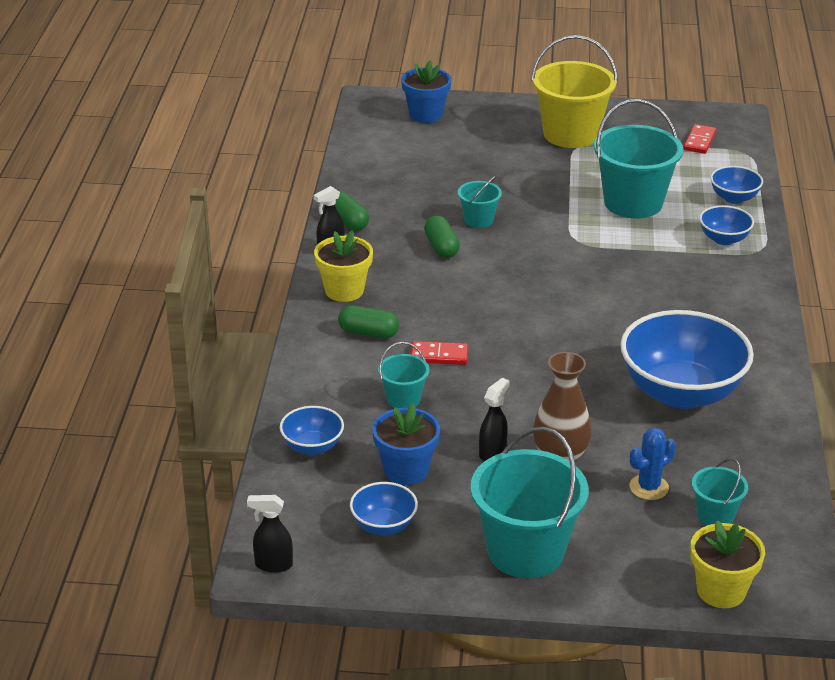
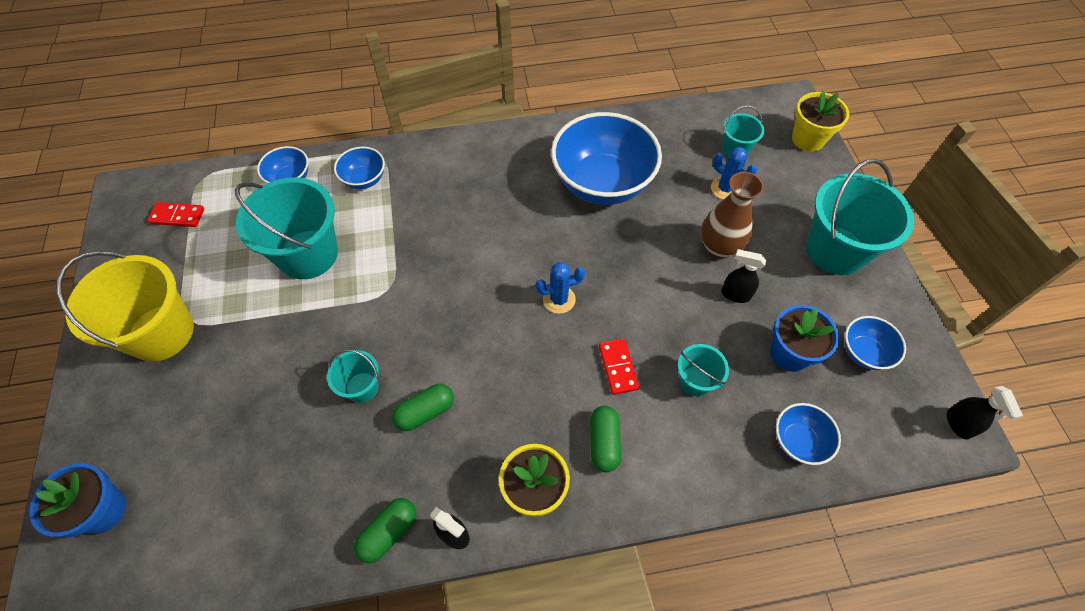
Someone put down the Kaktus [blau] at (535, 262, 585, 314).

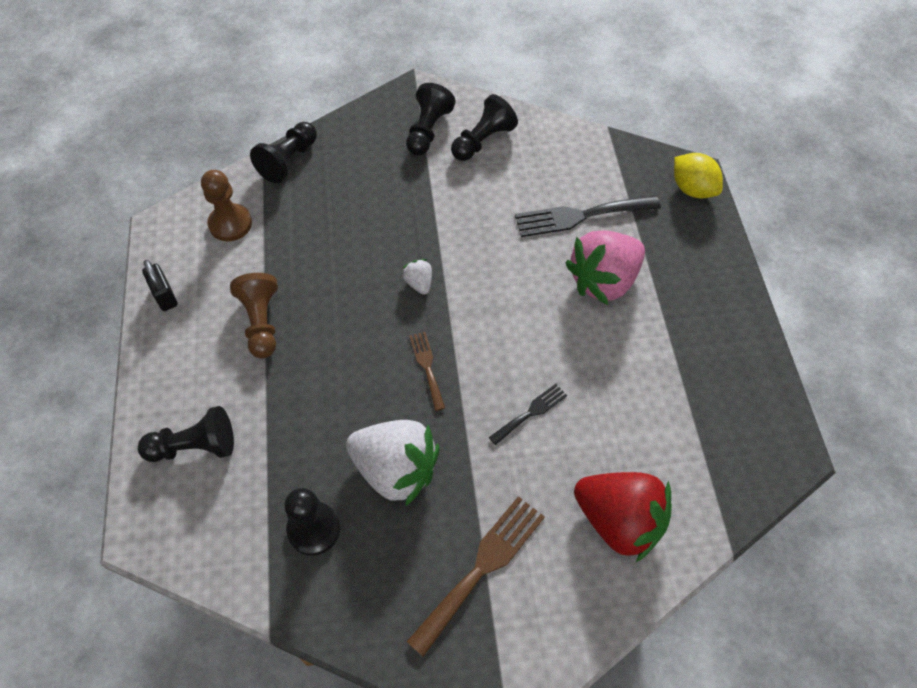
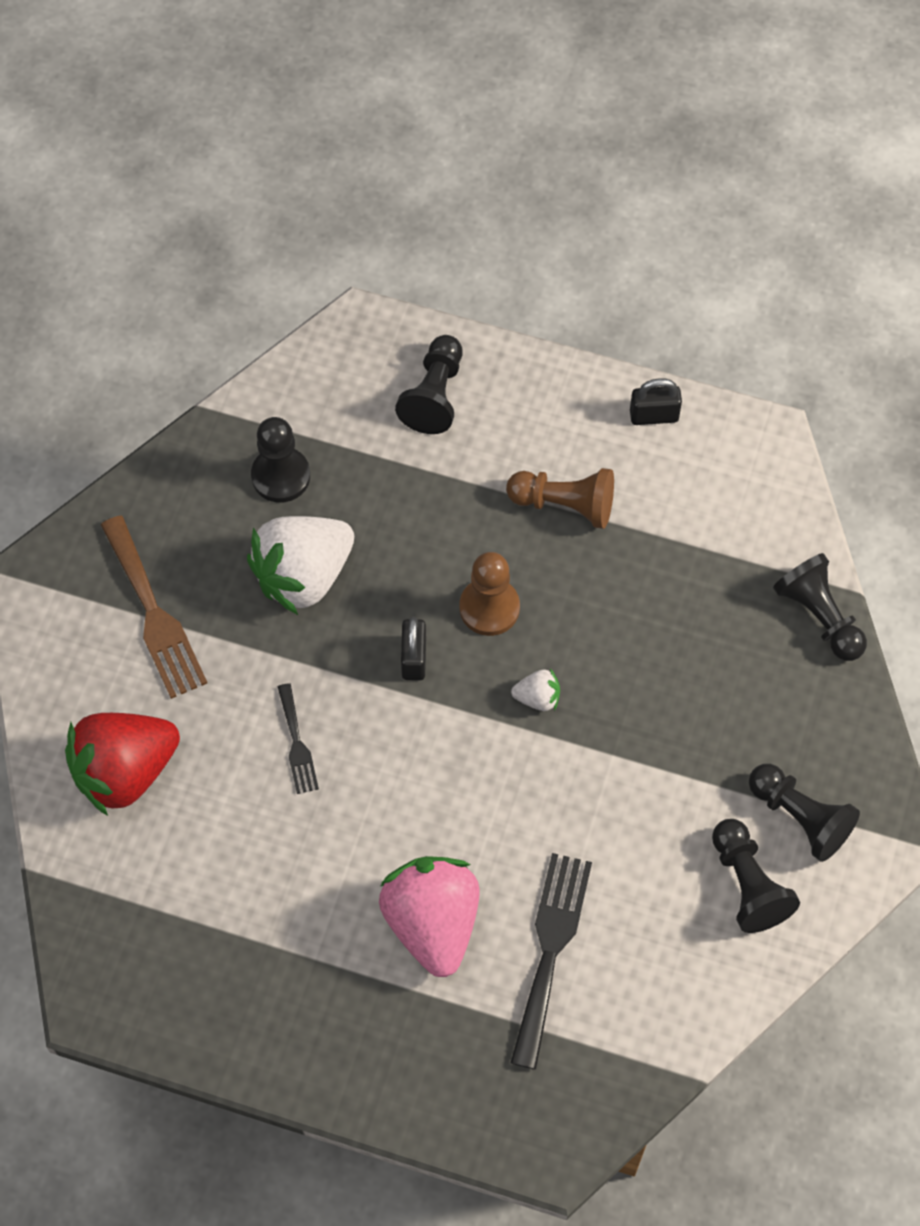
Someone took away the Zitrone [gelb] at (674, 153, 723, 198).
Someone carried the Bauer [braun] from (201, 170, 252, 241) to (460, 552, 520, 636).
Someone swapped the Gabel [braun] at (409, 332, 445, 411) for the Vorhängeschloss [schwarz] at (401, 617, 426, 680).

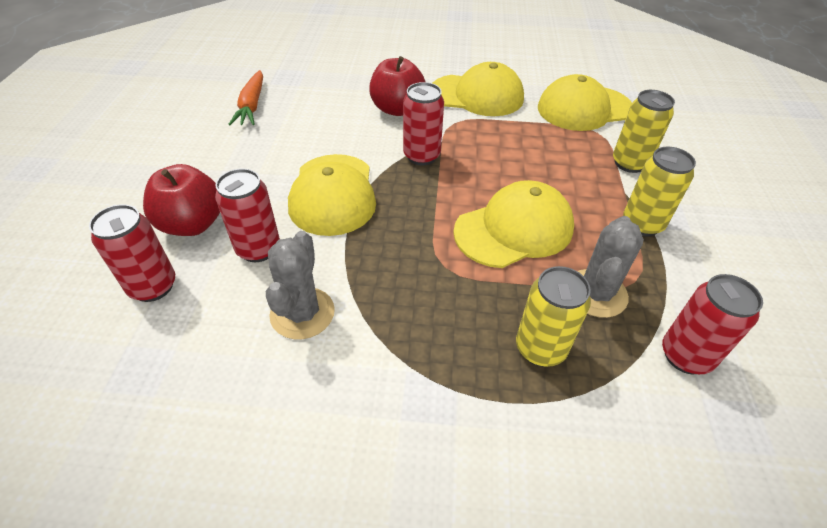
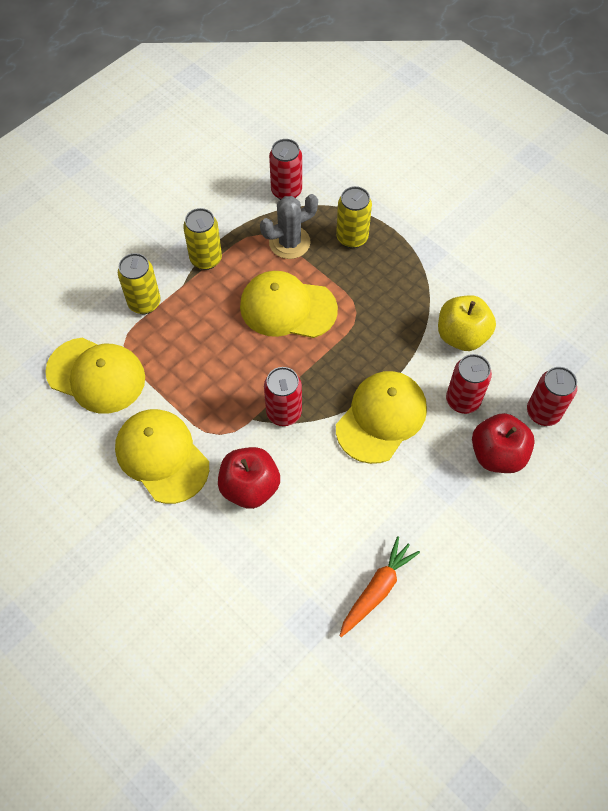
Someone swapped the Kaktus [grau] at (266, 231, 335, 339) for the Apfel [gelb] at (438, 295, 496, 351).

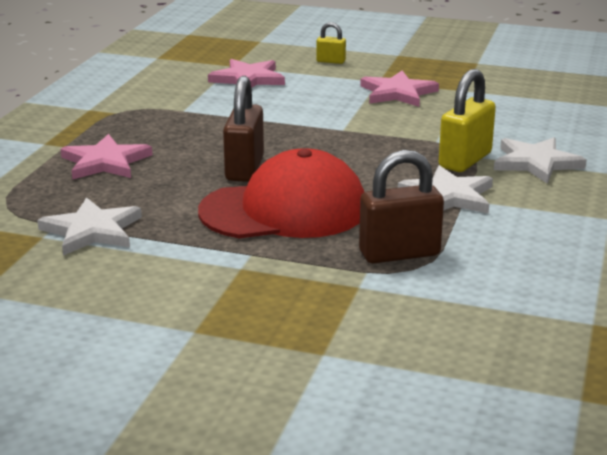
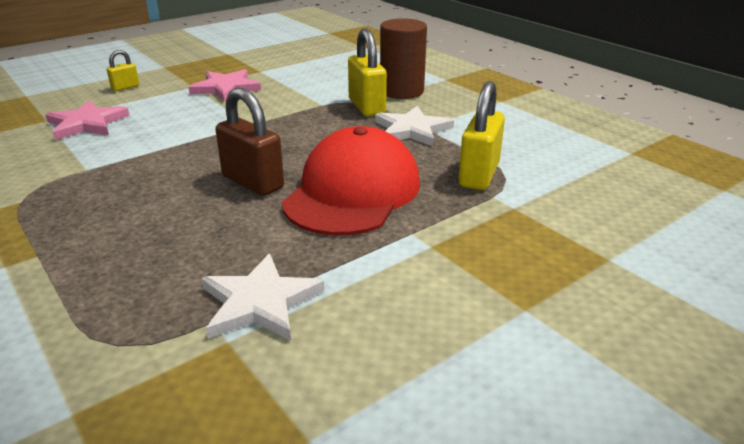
Someone took away the Stern [rosa] at (61, 134, 152, 180).
Someone swapped the Stern [weiß] at (494, 137, 587, 184) for the Vollzylinder [braun] at (380, 18, 427, 99).
Someone repainted the Vorhängeschloss [braun] at (359, 150, 444, 264), which became the Vorhängeschloss [gelb] at (458, 81, 505, 190).

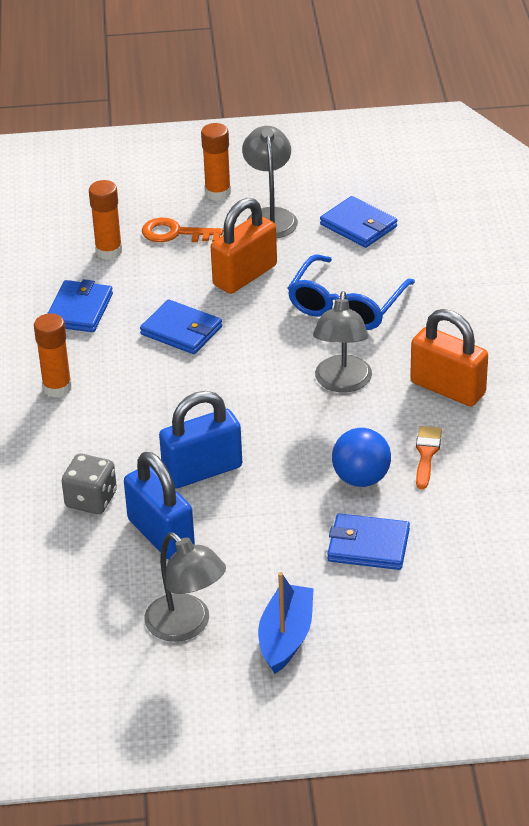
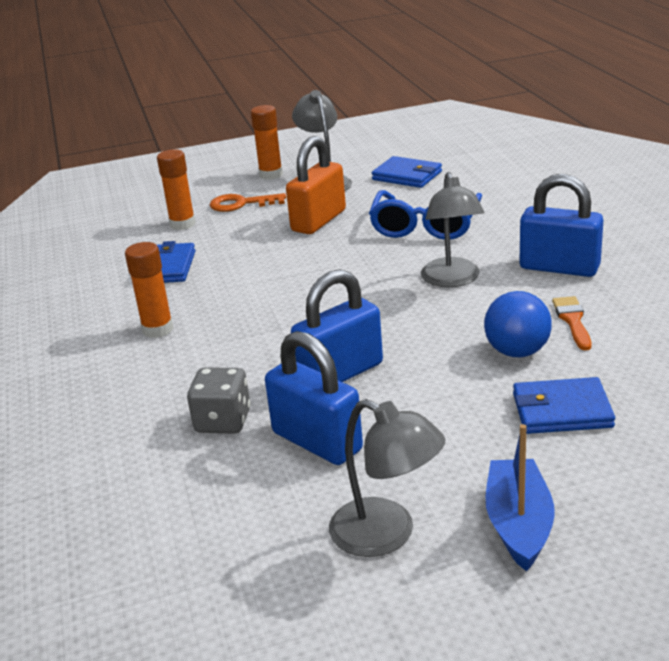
Someone took away the Geldbörse [blau] at (140, 299, 222, 354).
Someone repainted the Vorhängeschloss [orange] at (410, 309, 488, 406), which became the Vorhängeschloss [blau] at (520, 174, 603, 277).

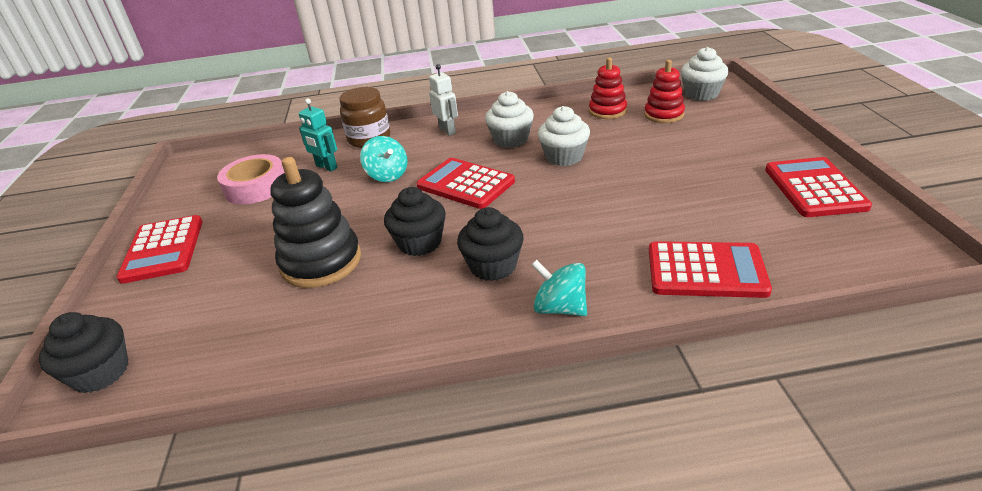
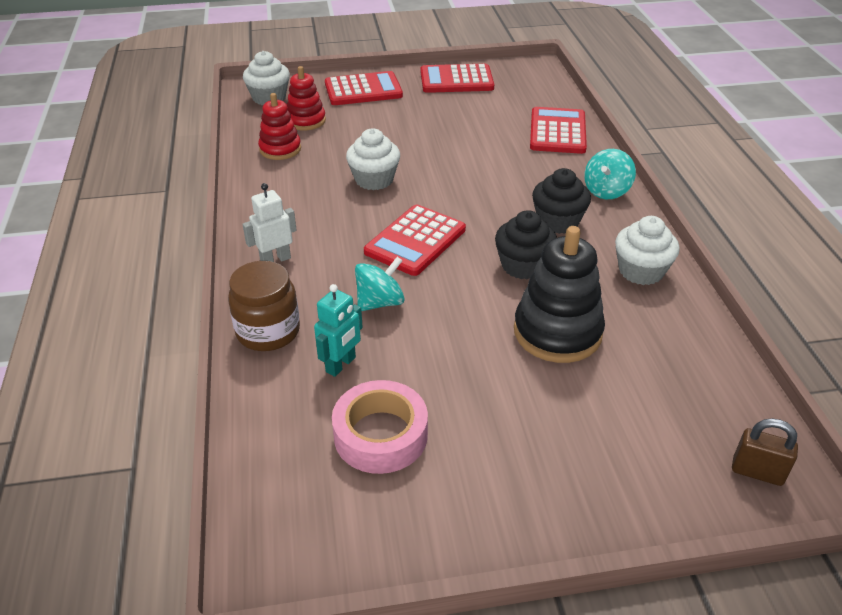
Someone carried the Taschenrechner [rot] from (116, 215, 203, 284) to (325, 71, 403, 105).
Someone carried the Muffin [weiß] from (485, 91, 534, 148) to (615, 216, 680, 285).
Someone swapped the Muffin [schwarz] at (39, 312, 129, 393) for the Vorhängeschloss [braun] at (732, 418, 798, 486).

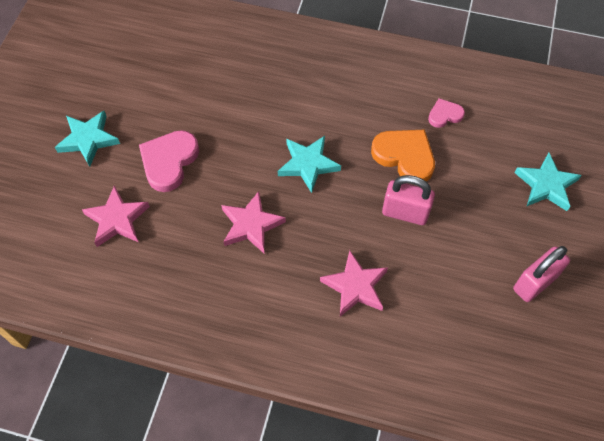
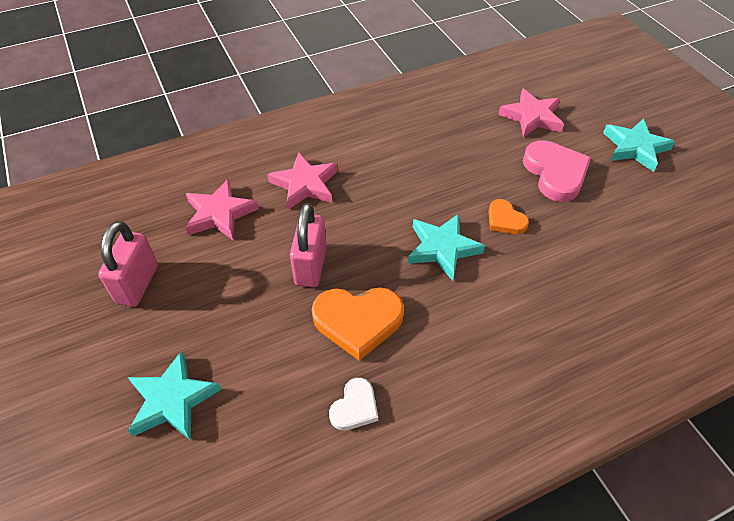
Someone put down the Herz [orange] at (488, 199, 529, 234).
Someone carried the Stern [rosa] from (221, 191, 286, 254) to (185, 179, 258, 240).
Someone repainted the Herz [rosa] at (428, 98, 465, 128), which became the Herz [weiß] at (329, 378, 378, 431).
Someone rotated the Vorhängeschloss [rosa] at (382, 175, 435, 225) by 60 degrees counterclockwise.

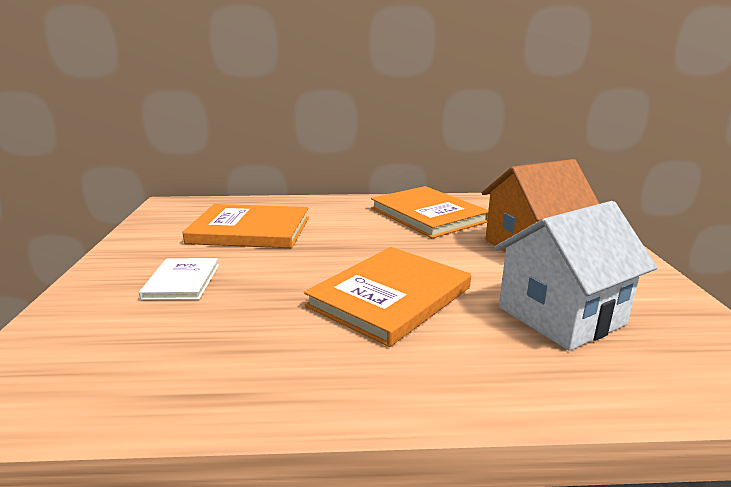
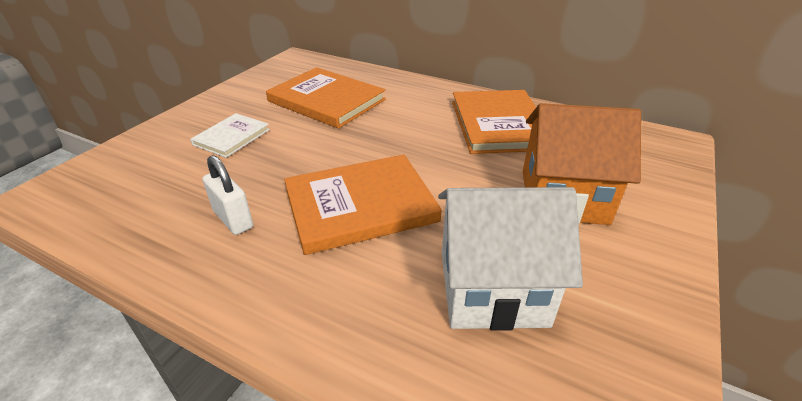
Someone put down the Vorhängeschloss [weiß] at (202, 155, 253, 235).

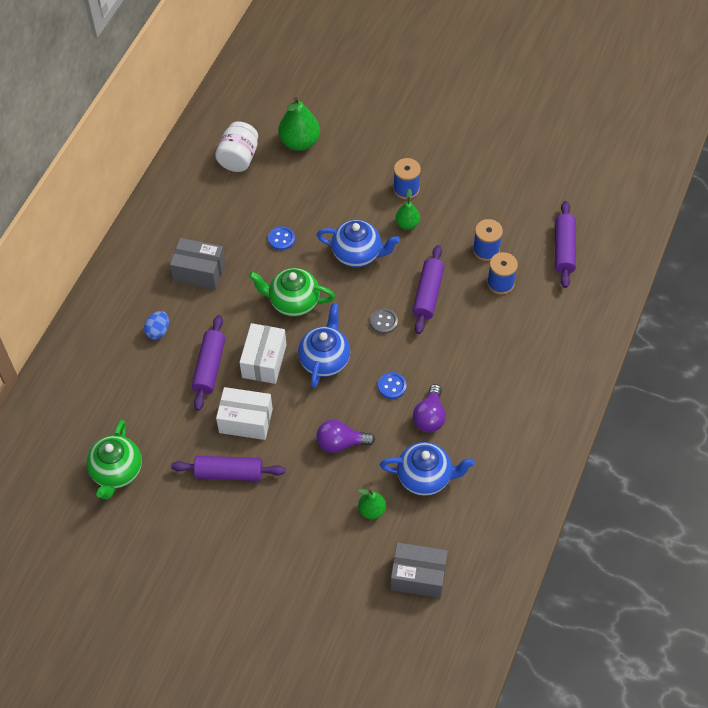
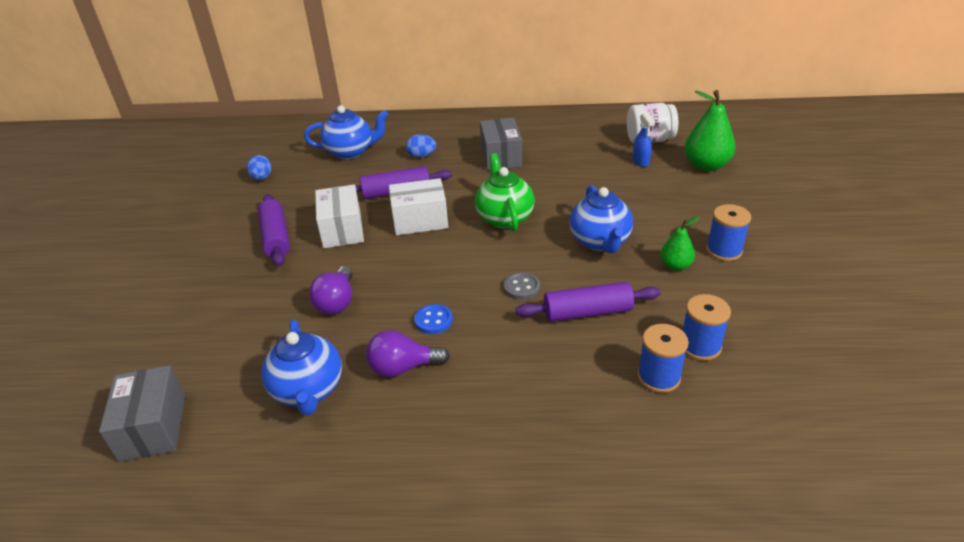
Someone took away the Knopf [blau] at (268, 226, 295, 250).
Someone took away the Birne [grün] at (358, 489, 386, 519).
Someone took away the Nudelholz [lila] at (555, 201, 576, 288).
Someone put down the Sprühflasche [blau] at (633, 113, 655, 167).
Someone carried the Teekanne [blau] from (298, 303, 350, 388) to (304, 105, 389, 159).
Someone swapped the Teekanne [grün] at (86, 420, 142, 499) for the Ei [blau] at (247, 155, 272, 180).
Someone rotated the Glühbirne [lila] at (316, 420, 375, 453) by 150 degrees counterclockwise.

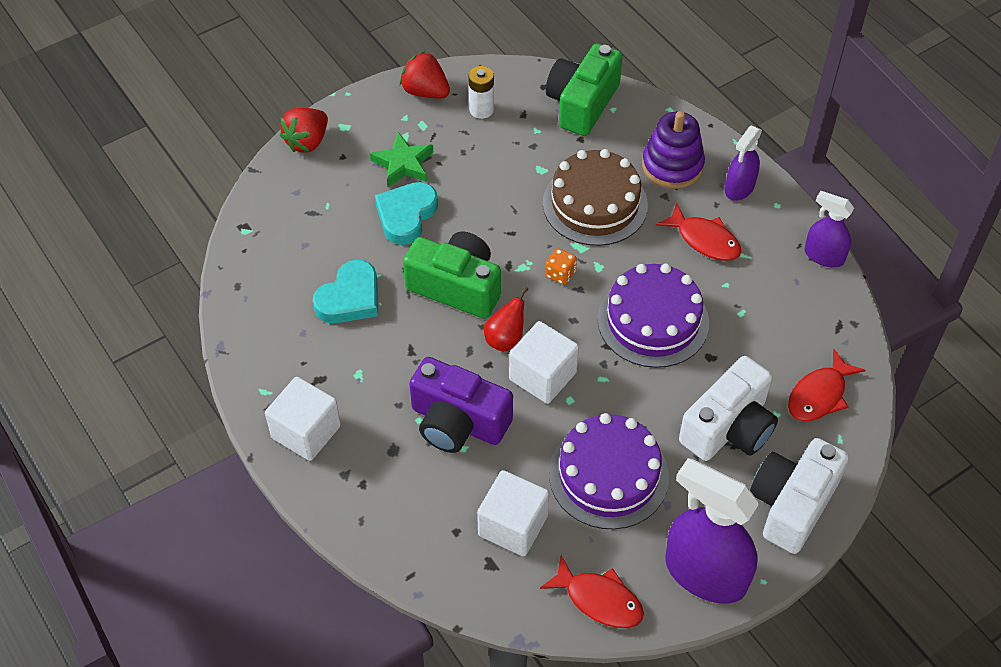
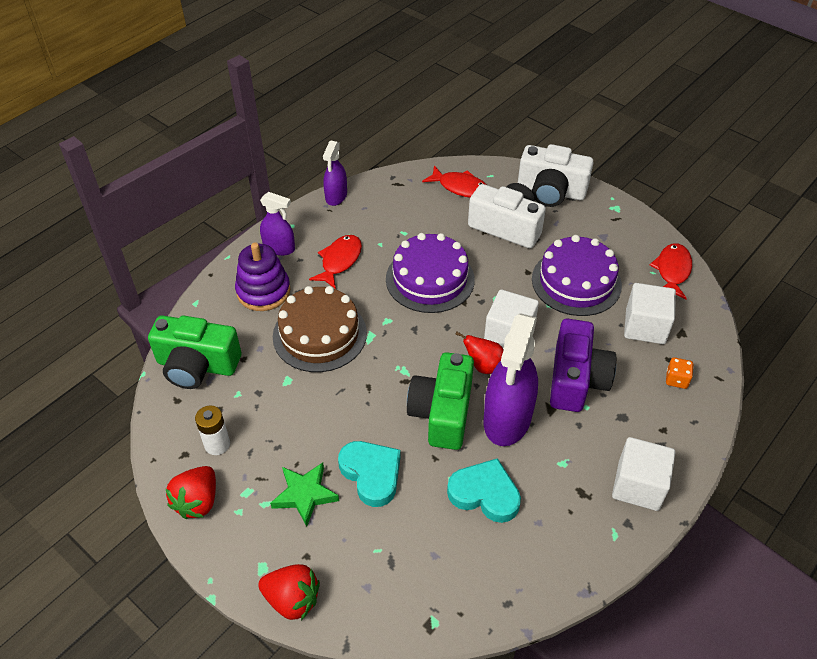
Someone carried the Spielwürfel [orange] from (545, 248, 577, 285) to (666, 358, 694, 389).
Someone carried the Sprühflasche [lila] from (665, 458, 759, 604) to (483, 313, 538, 446).
Someone rotated the Herz [türkis] at (375, 182, 438, 245) by 135 degrees counterclockwise.

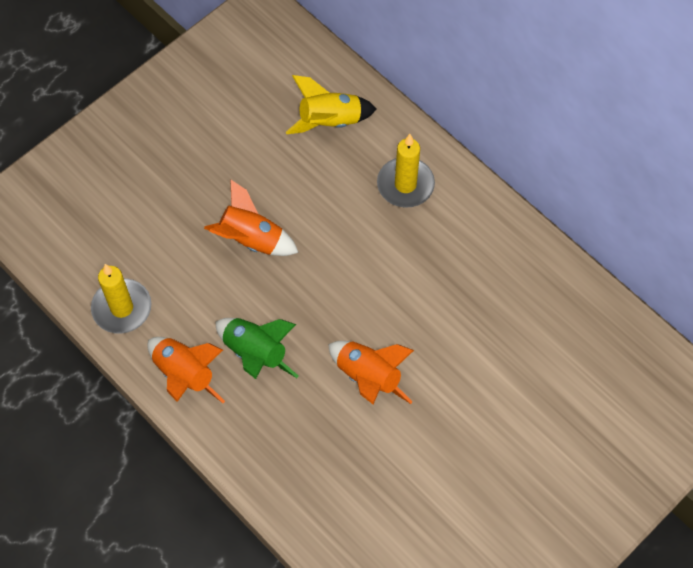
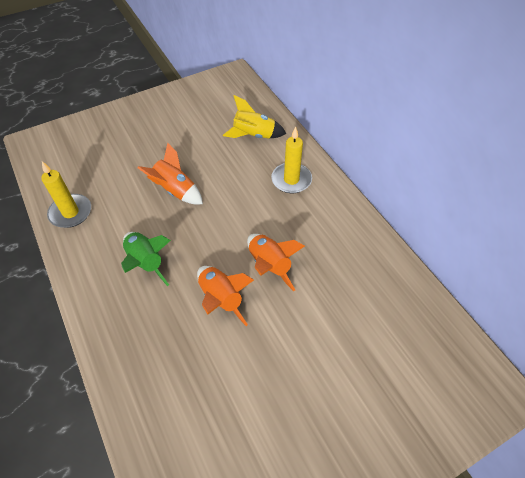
Someone carried the Rakete [orange] from (147, 337, 225, 403) to (247, 234, 305, 291).

